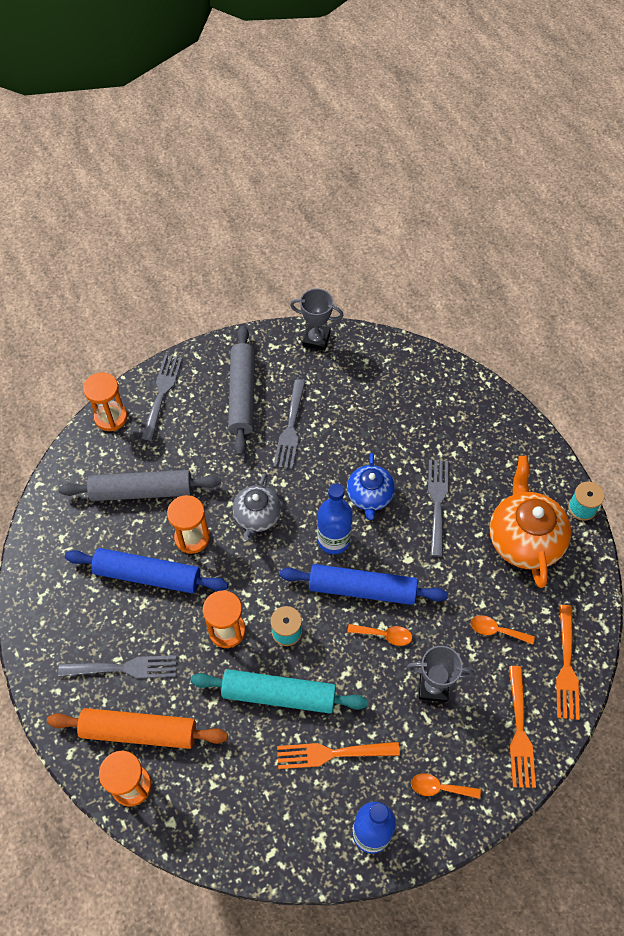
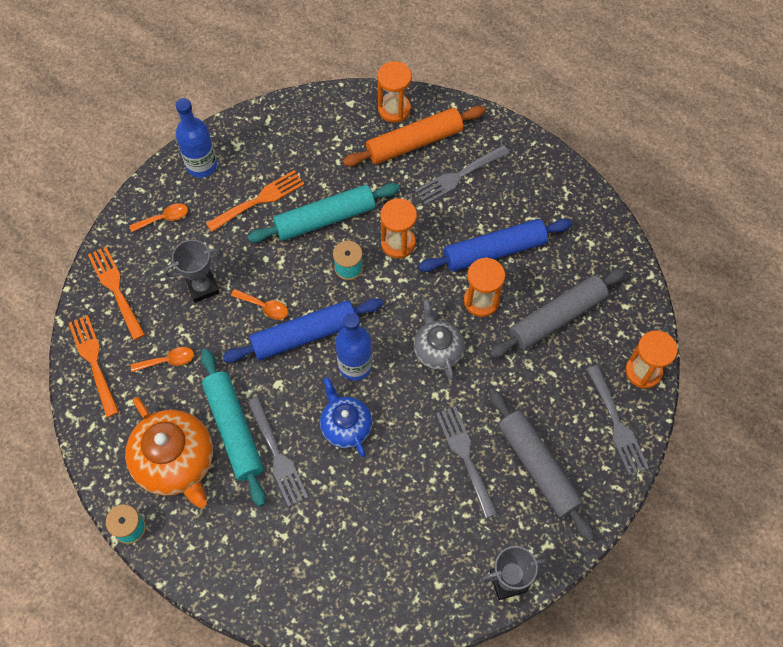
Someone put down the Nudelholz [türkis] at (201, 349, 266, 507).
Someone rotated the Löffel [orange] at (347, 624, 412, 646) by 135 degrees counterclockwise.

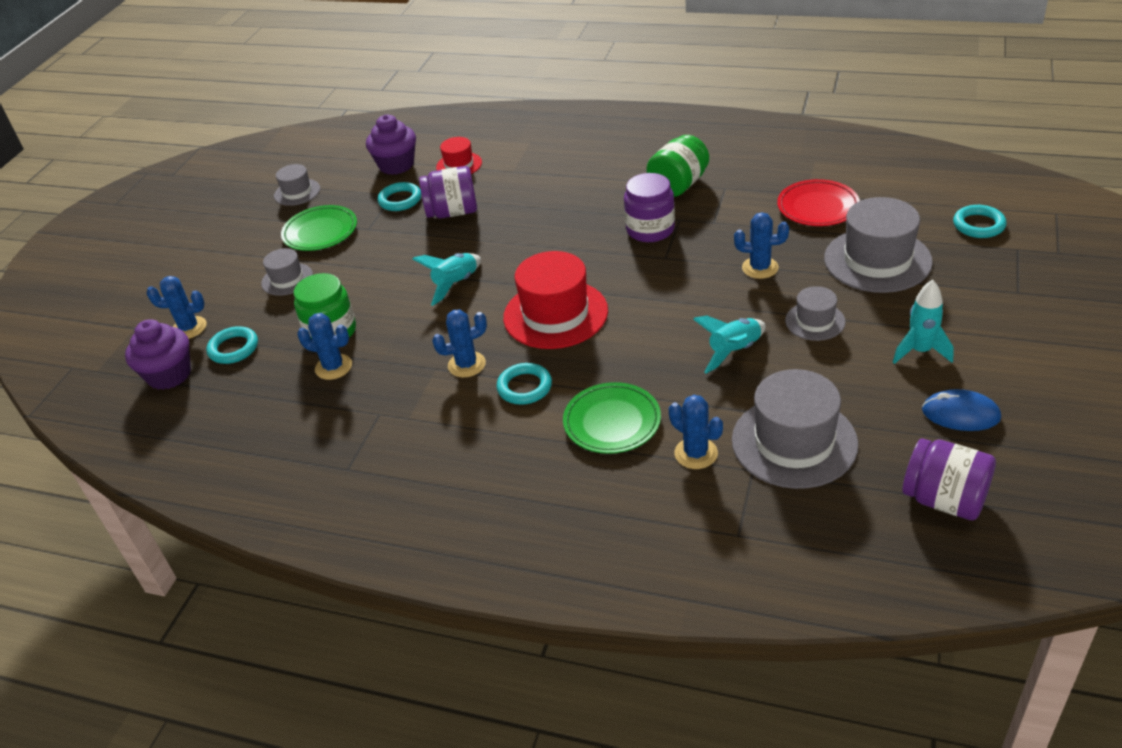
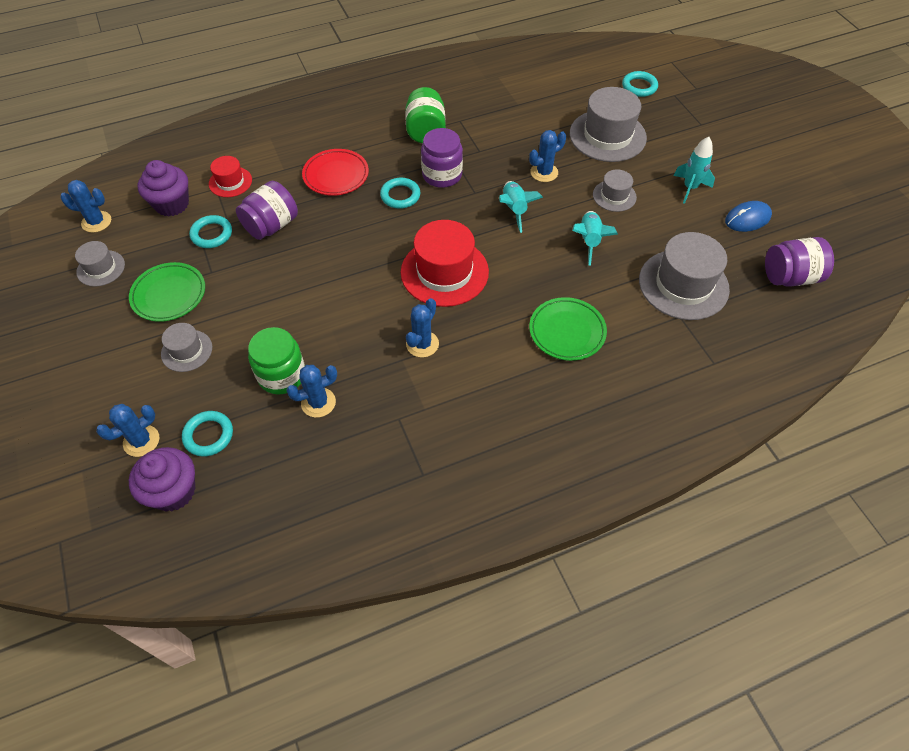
Someone carried the Rakete [türkis] from (413, 253, 481, 306) to (499, 181, 543, 233).
Someone carried the Ring [türkis] from (497, 363, 552, 405) to (380, 178, 420, 209).
Someone carried the Kaktus [blau] from (669, 395, 723, 469) to (60, 180, 111, 233).
Someone carried the Teller [rot] from (777, 179, 860, 226) to (302, 149, 369, 196).

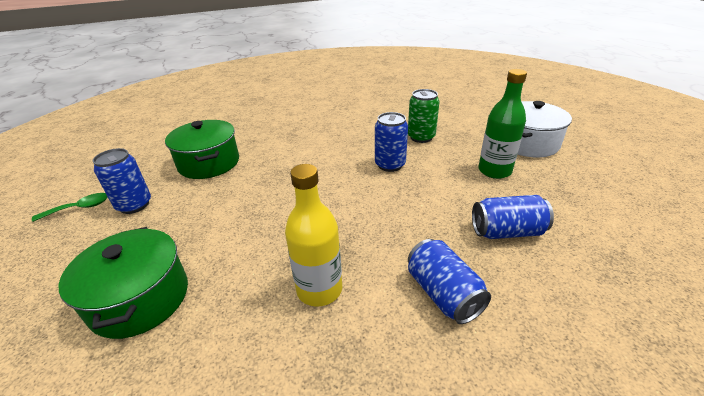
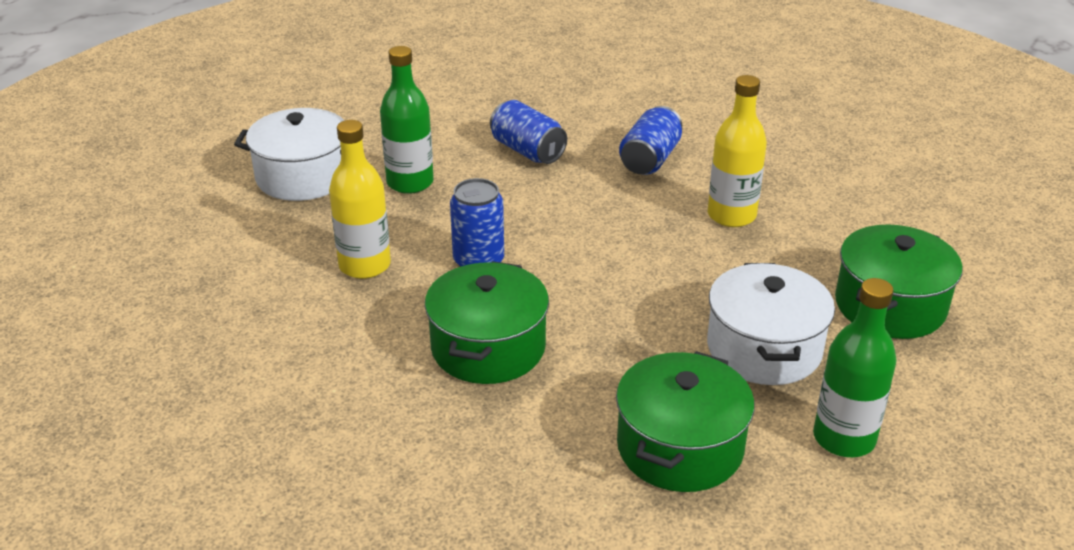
Someone took away the Löffel [grün] at (32, 193, 108, 222).
Someone put down the Kochtopf [grün] at (425, 261, 549, 384).
Someone put down the Kochtopf [weiß] at (707, 263, 835, 385).
Someone swapped the Dose [blau] at (93, 148, 151, 214) for the Flasche [grün] at (813, 278, 896, 457).
Someone swapped the Dose [grün] at (408, 89, 440, 143) for the Flasche [gelb] at (329, 120, 391, 279).

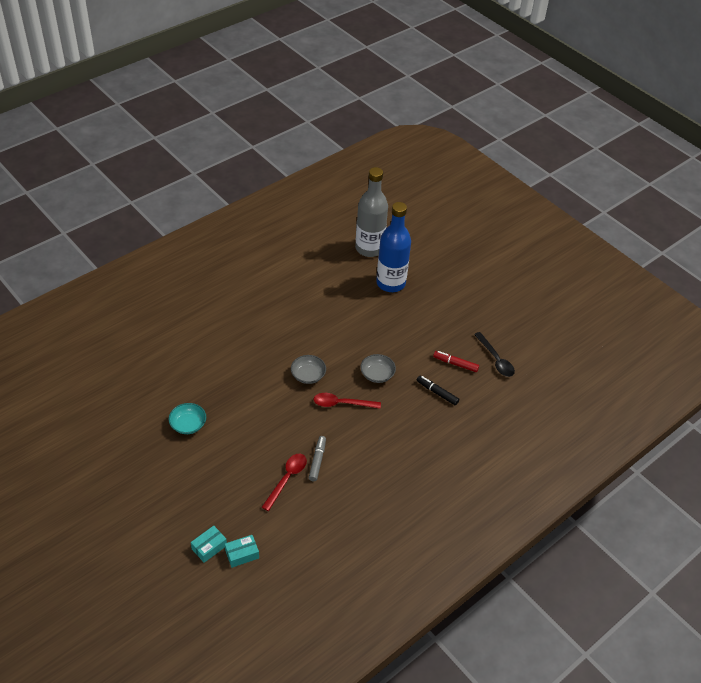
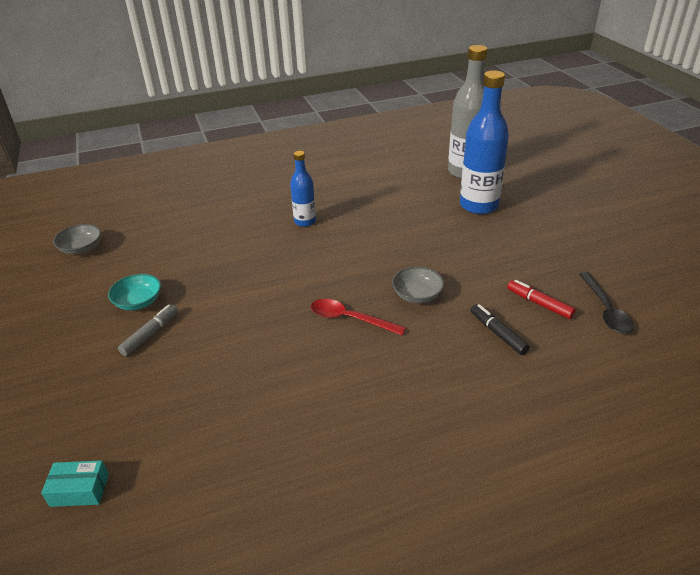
Someone took away the Schachtel [türkis] at (191, 526, 227, 563).
Someone took away the Löffel [rot] at (262, 454, 307, 511).
Someone put down the Flasche [blau] at (290, 151, 316, 227).
Someone carried the Schüssel [grau] from (291, 355, 326, 384) to (53, 224, 101, 254).
Someone carried the Filzstift [grau] from (309, 436, 326, 481) to (118, 305, 178, 356).

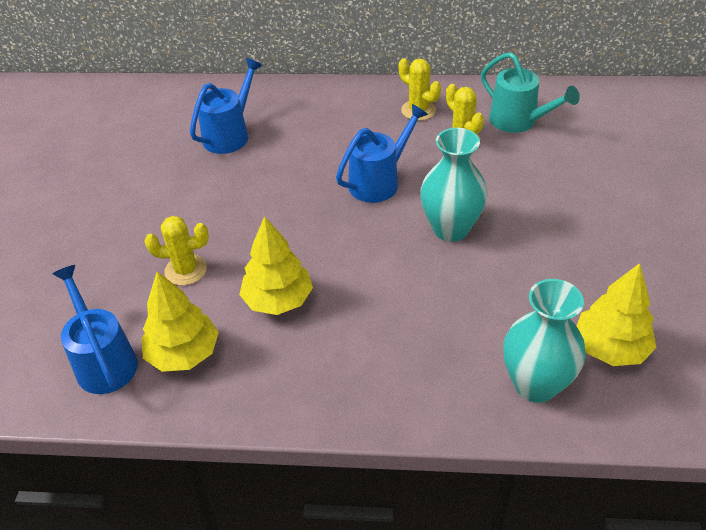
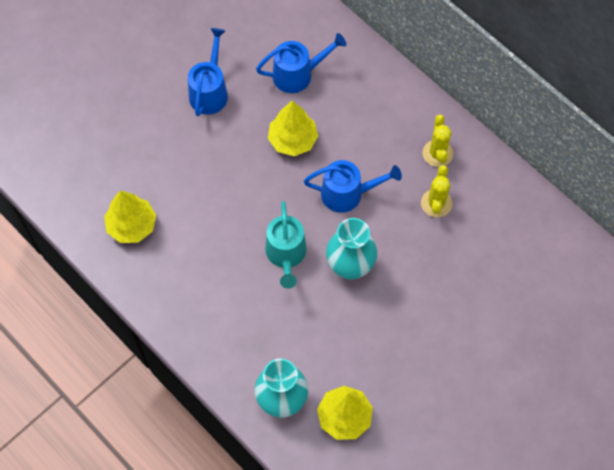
Someone took away the Kaktus [gelb] at (145, 216, 209, 286).
Someone carried the Gießkanne [blau] from (52, 265, 138, 394) to (188, 28, 228, 116).
Someone carried the Baum [gelb] from (239, 216, 313, 315) to (268, 101, 318, 156).
Someone carried the Gießkanne [türkis] from (481, 52, 580, 133) to (265, 201, 307, 289).

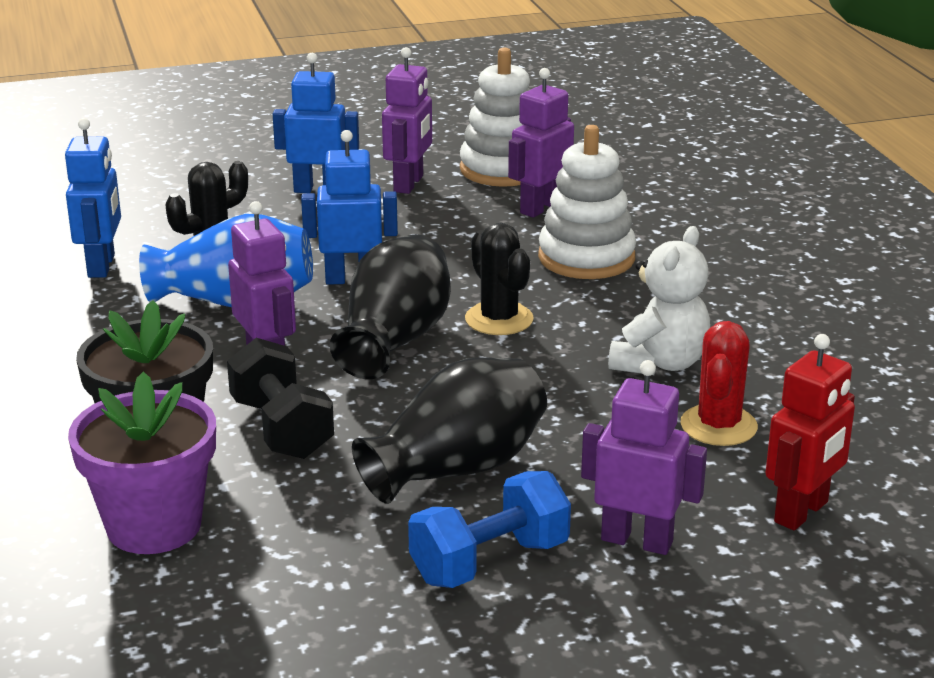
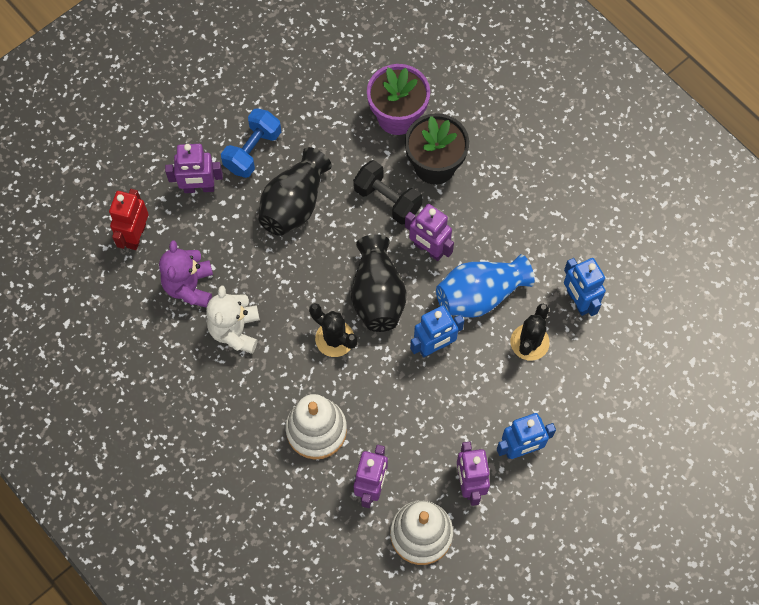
Someone swapped the Kaktus [rot] at (681, 321, 758, 446) for the Teddybär [lila] at (159, 240, 213, 308).

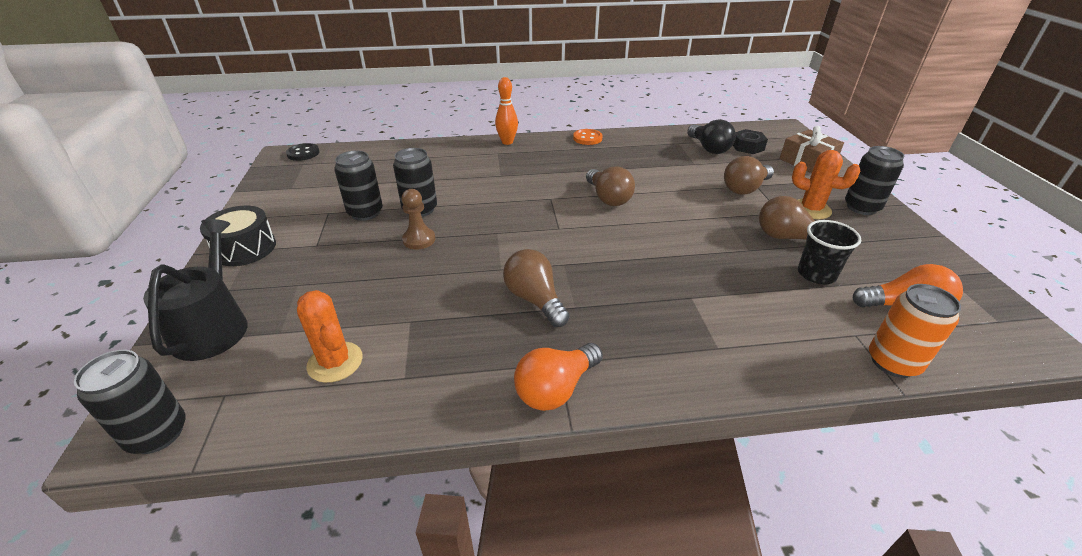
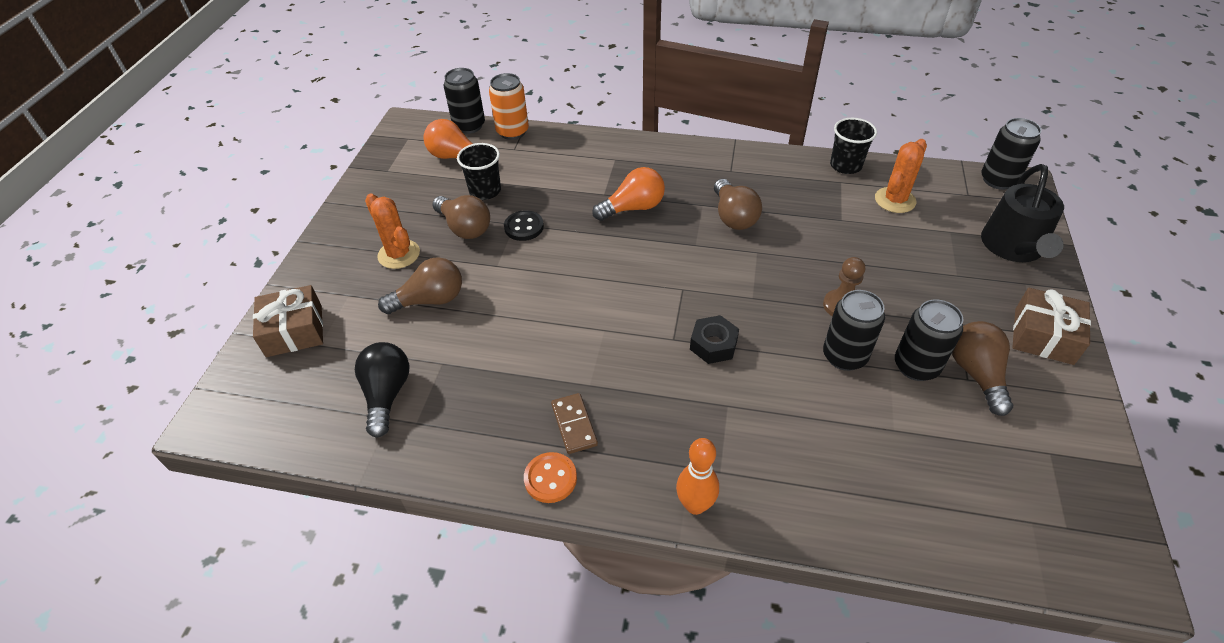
Someone put down the Dominostein [braun] at (551, 393, 598, 454).
Someone put down the Becher [schwarz] at (830, 118, 877, 174).
Someone carried the Knopf [schwarz] from (286, 143, 320, 161) to (504, 210, 544, 241).
Someone carried the Glühbirne [orange] from (514, 343, 603, 411) to (592, 167, 665, 221).
Someone carried the Glühbirne [braun] from (586, 166, 635, 206) to (952, 321, 1013, 416).
Someone carried the Sechskantmutter [schwarz] from (733, 129, 768, 154) to (690, 315, 739, 364).
Someone carried the Dose [schwarz] from (845, 146, 904, 215) to (444, 68, 485, 134).
Someone swapped the Trommel [schwarz] at (200, 206, 276, 266) for the Geschenk [braun] at (1012, 288, 1091, 365).
Someone rotated the Kaktus [orange] at (297, 290, 363, 383) by 60 degrees clockwise.

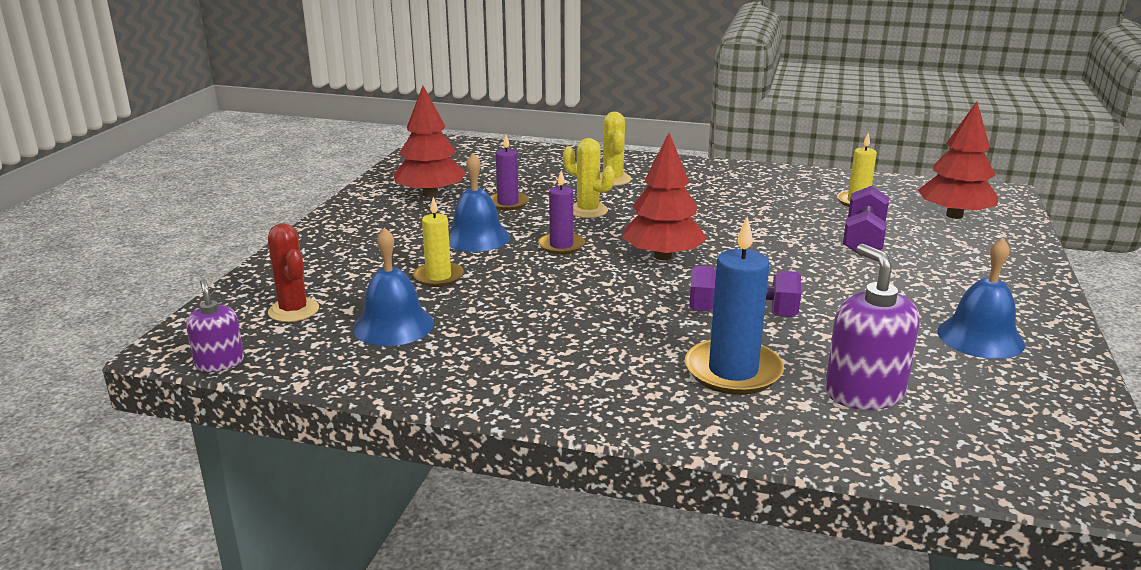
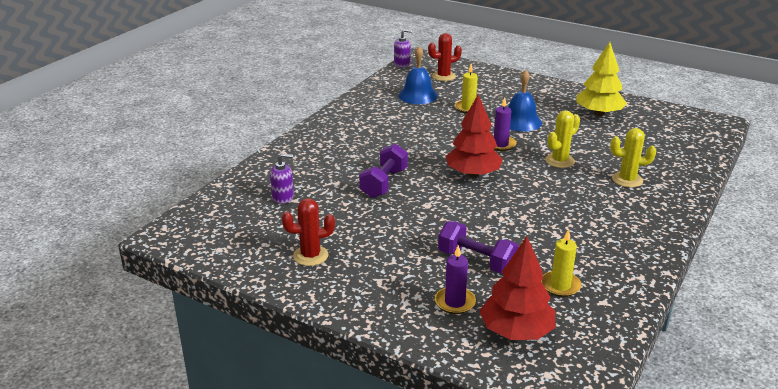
Someone took away the Kerze [blau] at (685, 217, 784, 395).
Someone carried the Kerze [lila] from (490, 135, 529, 210) to (435, 245, 476, 314).
Someone swapped the Glocke [blau] at (937, 238, 1025, 359) for the Kaktus [rot] at (282, 198, 335, 266).
Someone repainted the Baum [rot] at (394, 86, 466, 198), which became the Baum [gelb] at (576, 42, 627, 116).
Someone scaled the Seifenspender [lila] at (825, 244, 920, 410) by 0.60.

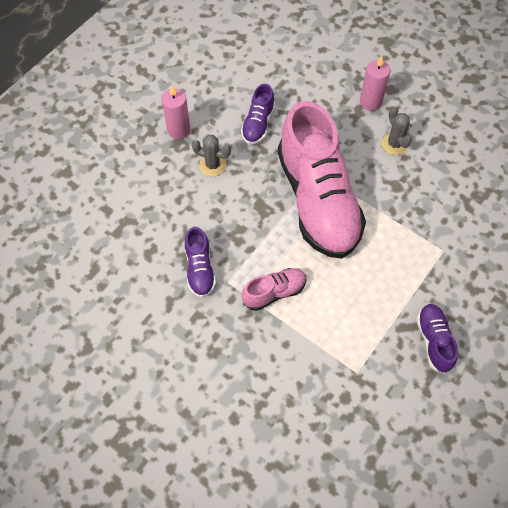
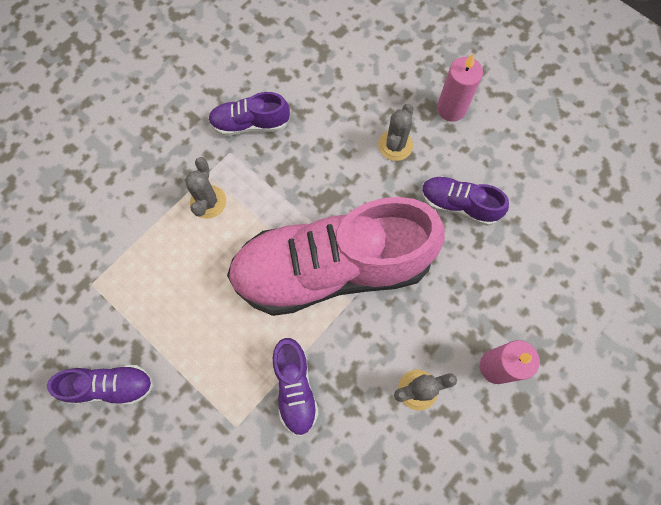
Someone put down the Schuh [lila] at (273, 338, 318, 436).
Someone swapped the Schuh [rosa] at (241, 268, 306, 311) for the Kaktus [grau] at (185, 157, 226, 219).

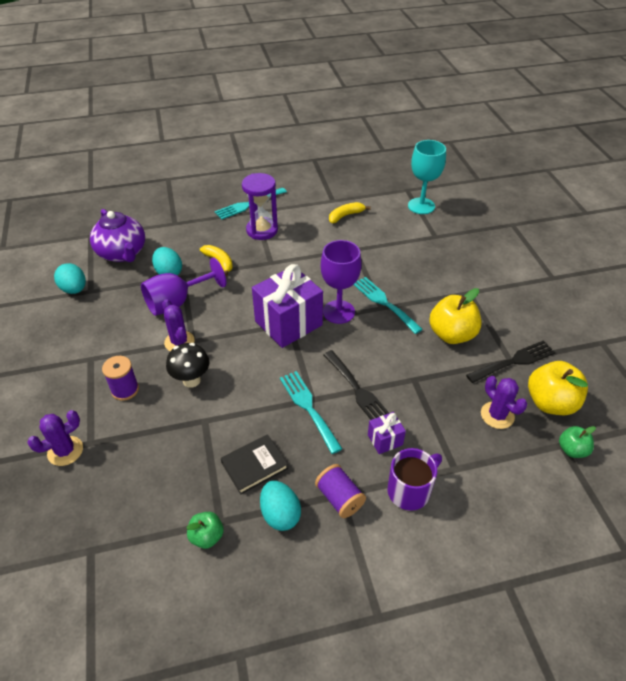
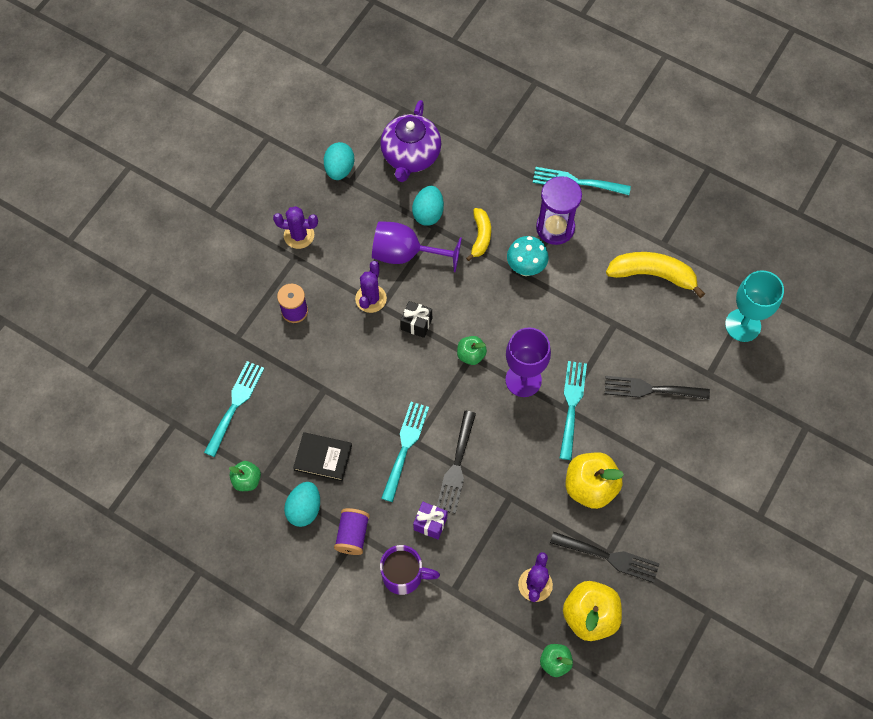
Someone took away the Pilz [schwarz] at (166, 343, 210, 388).
Someone put down the Gabel [türkis] at (204, 361, 264, 457).
Someone put down the Geschenk [schwarz] at (400, 301, 432, 338).
Someone put down the Pilz [türkis] at (507, 236, 549, 276).
Someone put down the Gabel [schwarz] at (605, 376, 710, 400).
Someone carried the Kaktus [lila] from (27, 410, 83, 466) to (273, 206, 318, 249).
Someone swapped the Geschenk [lila] at (252, 264, 323, 348) for the Apfel [grün] at (457, 336, 487, 365).
Someone scaled the Banane [gelb] at (329, 202, 371, 223) by 1.65.

